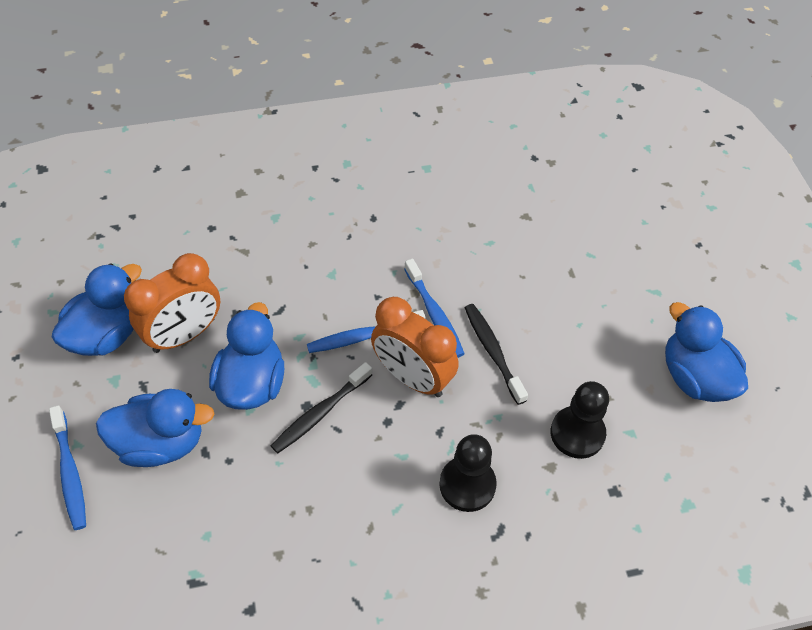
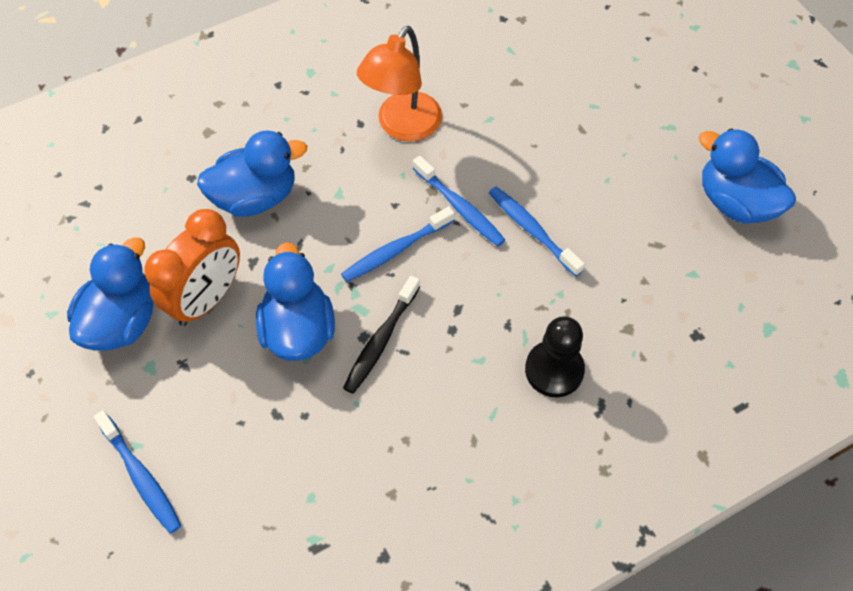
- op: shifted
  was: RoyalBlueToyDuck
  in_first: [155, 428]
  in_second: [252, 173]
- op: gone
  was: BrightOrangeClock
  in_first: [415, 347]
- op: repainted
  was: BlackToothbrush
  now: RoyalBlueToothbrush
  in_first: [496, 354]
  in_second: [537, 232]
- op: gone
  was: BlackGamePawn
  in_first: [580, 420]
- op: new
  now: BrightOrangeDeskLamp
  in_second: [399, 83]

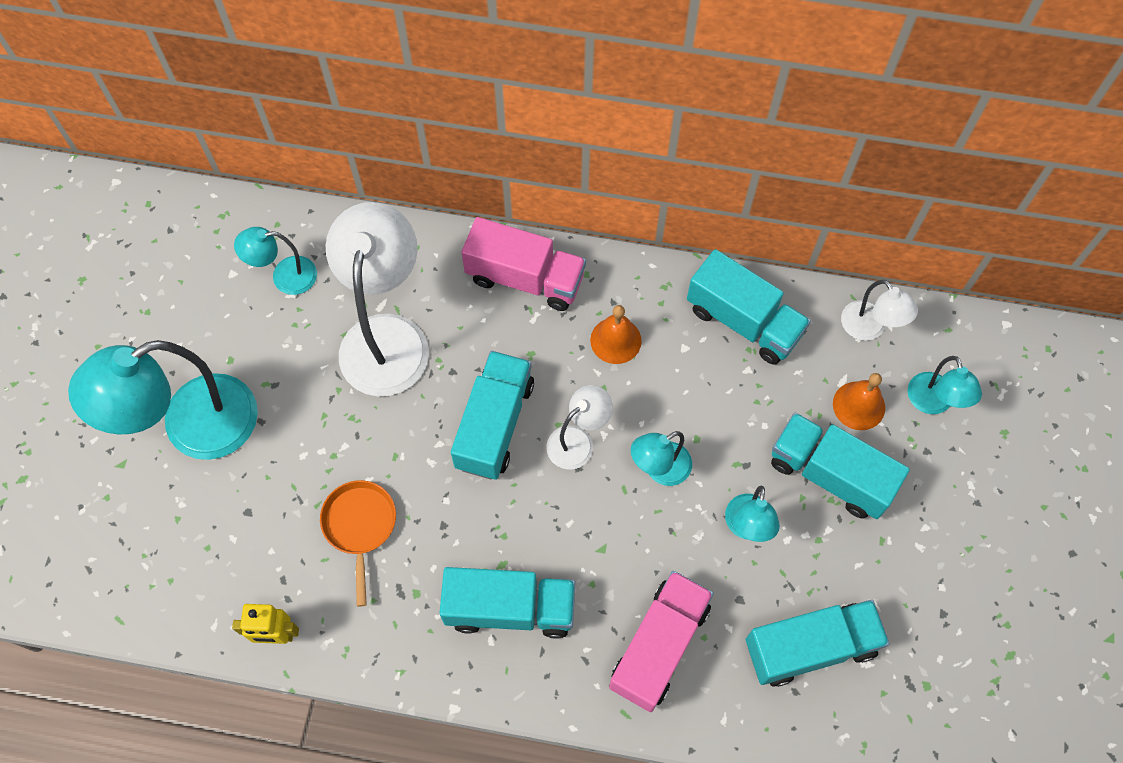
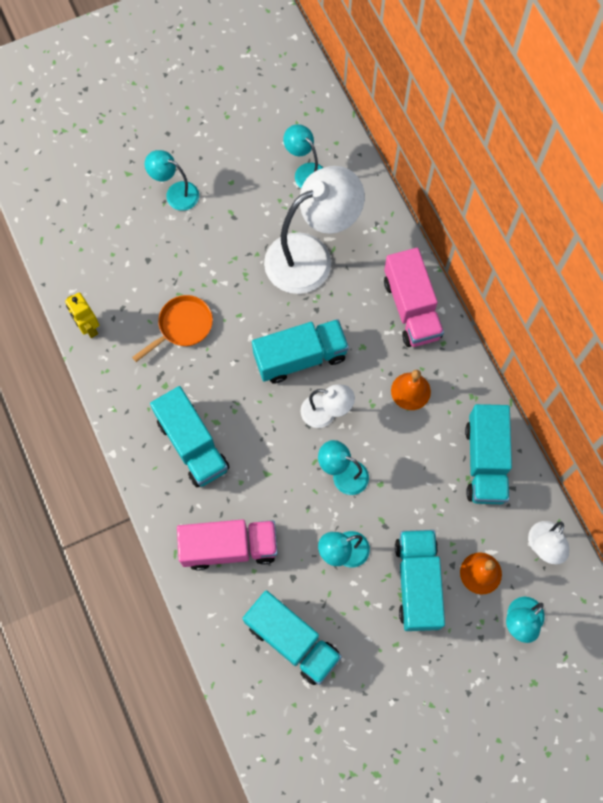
- op: scaled
  was: TurquoiseDeskLamp
  in_first: [163, 400]
  in_second: [172, 180]
  ratio: 0.5

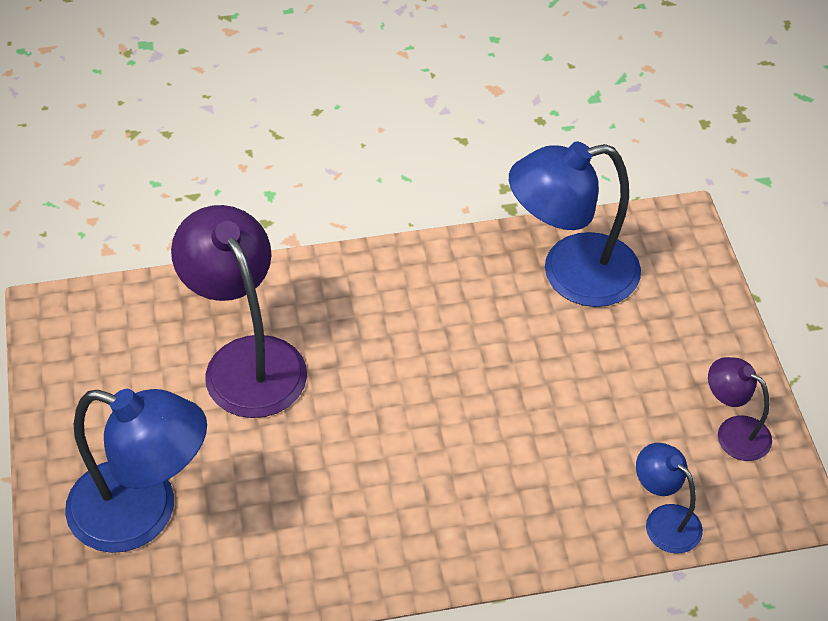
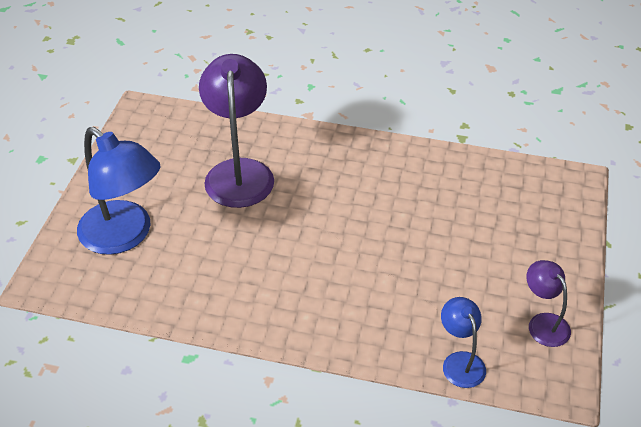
- op: gone
  was: RoyalBlueDeskLamp
  in_first: [575, 224]

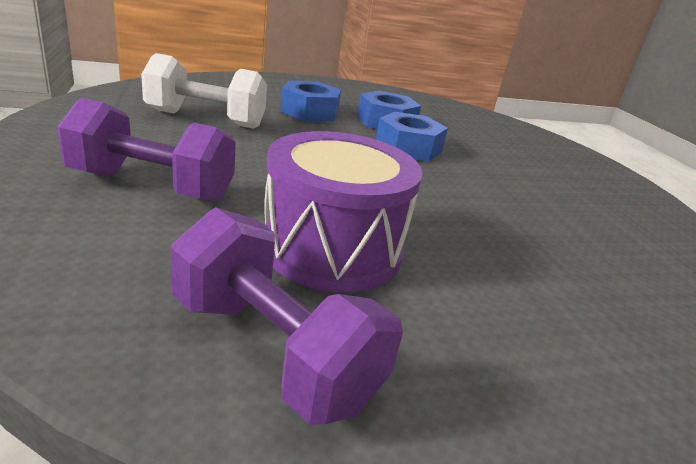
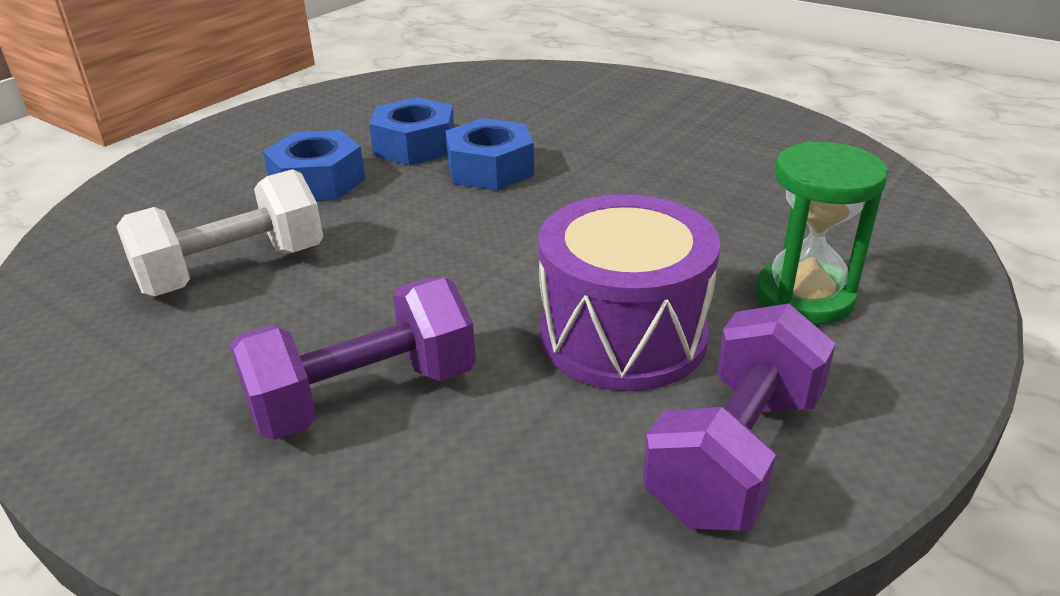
- op: rotated
  was: VioletDumbbell
  in_first: [287, 316]
  in_second: [739, 416]
  clockwise: -60
- op: new
  now: EmeraldHourglass
  in_second: [822, 233]

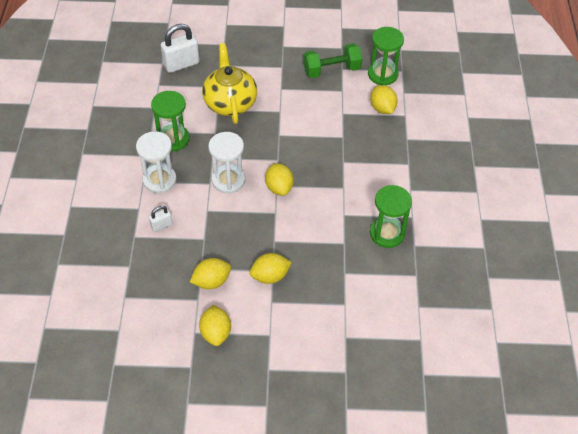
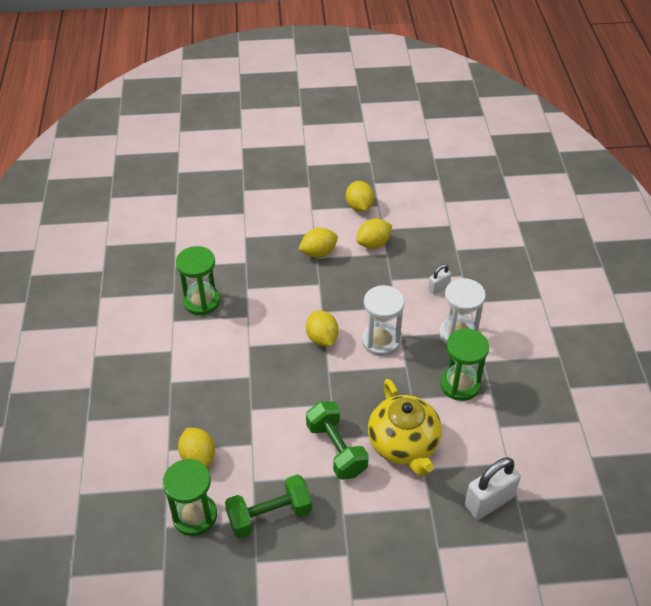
- op: new
  now: EmeraldDumbbell
  in_second: [337, 440]

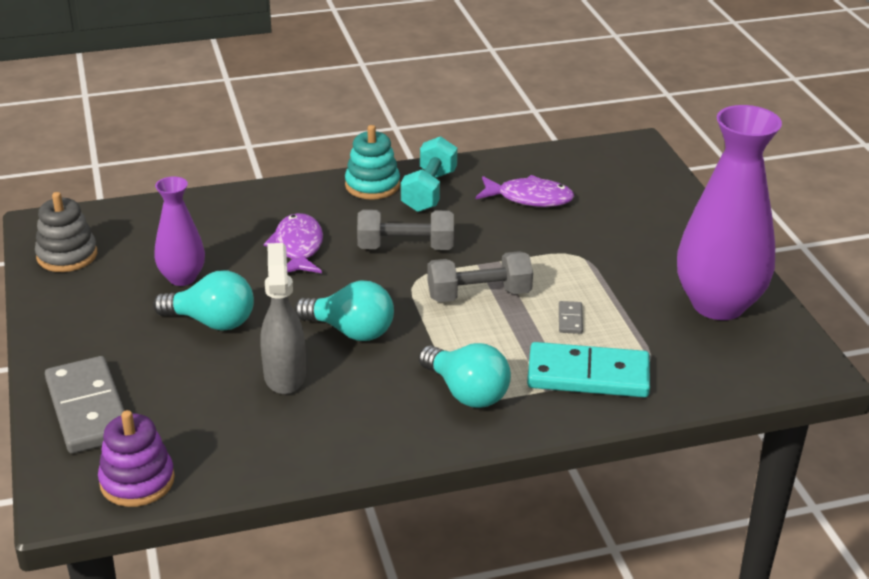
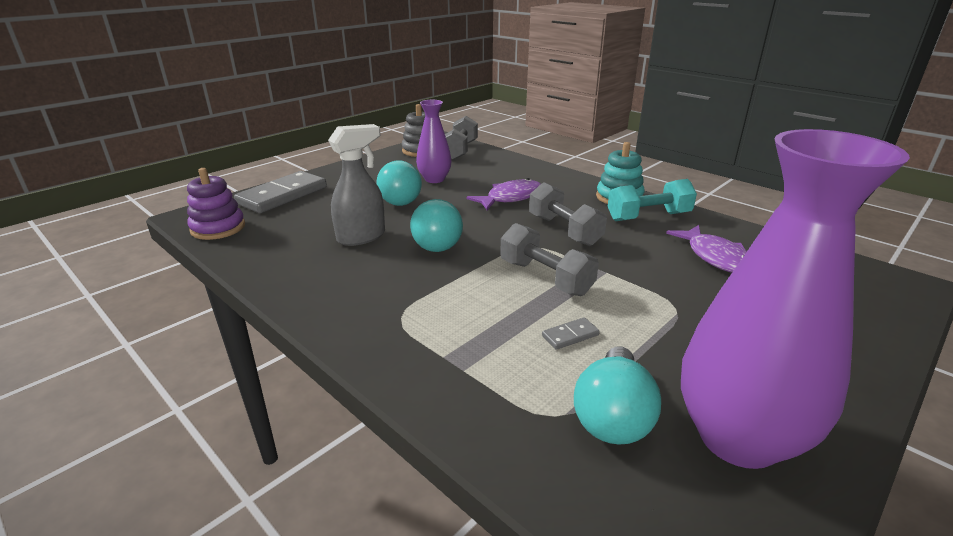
- op: shifted
  was: TurquoiseLightBulb
  in_first: [465, 375]
  in_second: [617, 396]
- op: gone
  was: TurquoiseDominoTile
  in_first: [588, 369]
- op: new
  now: GreyDumbbell
  in_second: [461, 138]

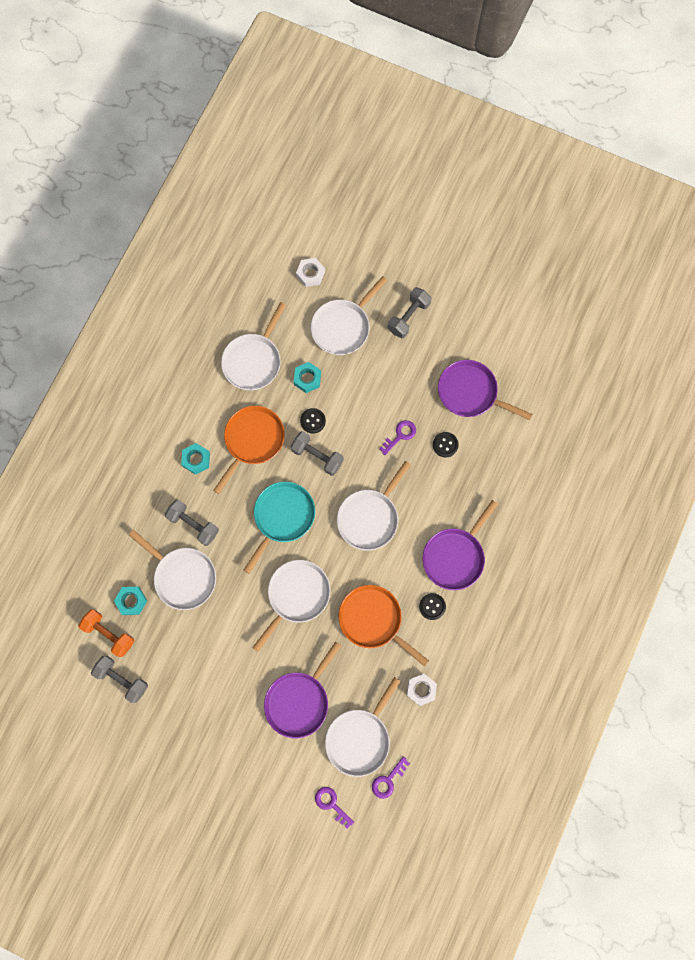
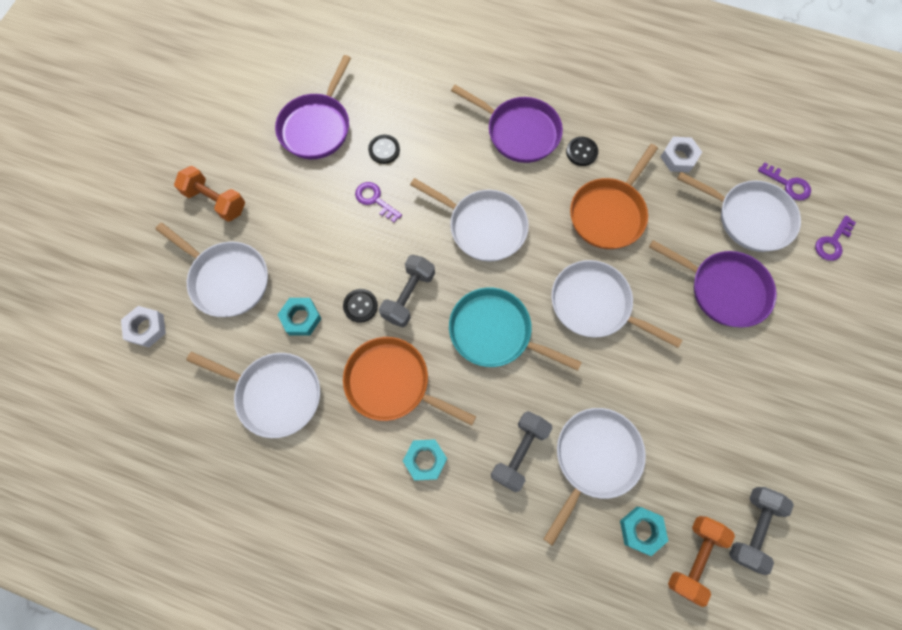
- op: repainted
  was: GreyDumbbell
  now: BrightOrangeDumbbell
  in_first: [409, 312]
  in_second: [209, 194]

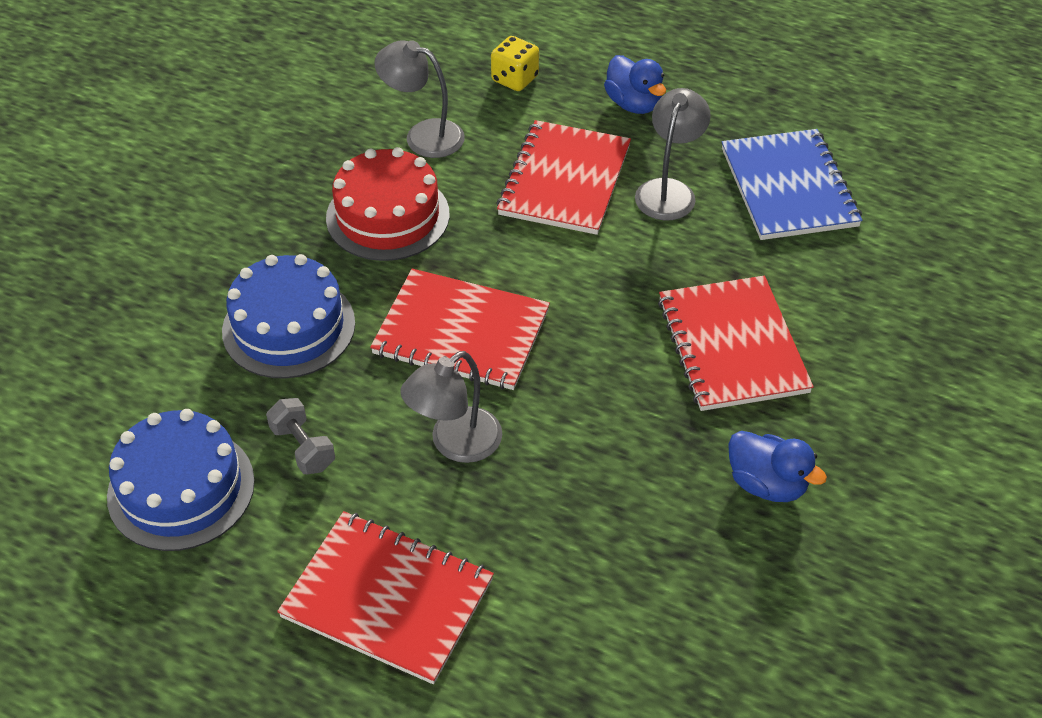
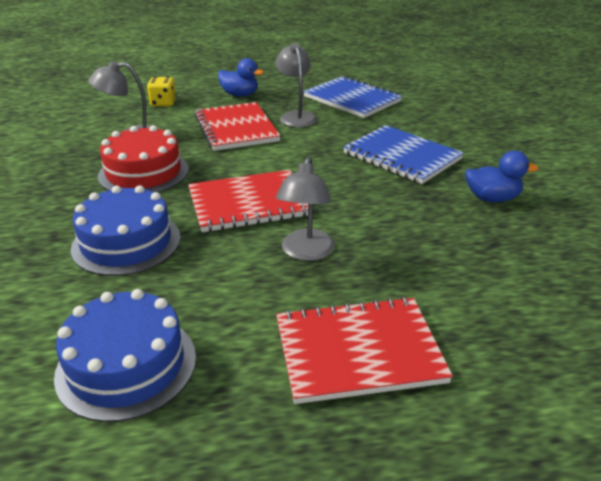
- op: gone
  was: GreyDumbbell
  in_first: [300, 436]
- op: repainted
  was: ScarletNotebook
  now: RoyalBlueNotebook
  in_first: [736, 343]
  in_second: [403, 154]

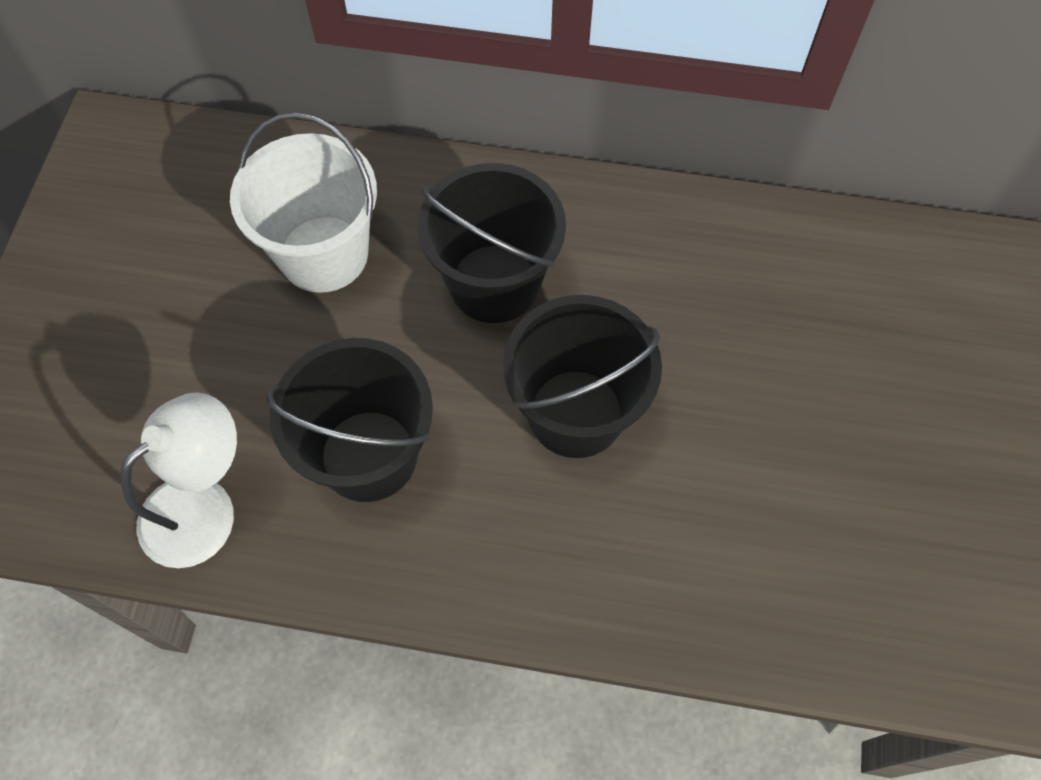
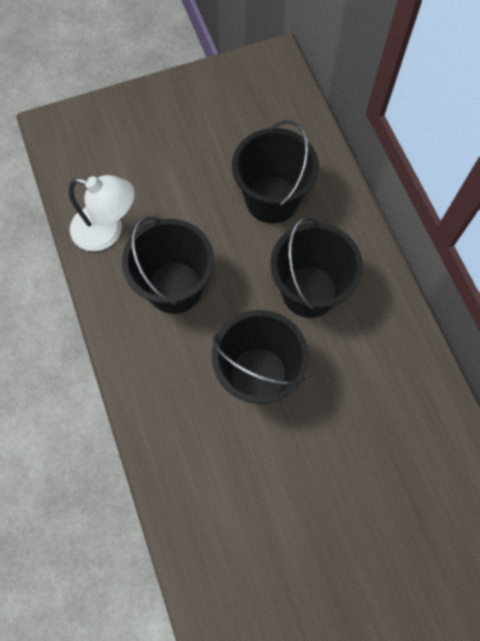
- op: repainted
  was: SnowWhitePail
  now: BlackPail
  in_first: [303, 202]
  in_second: [275, 171]

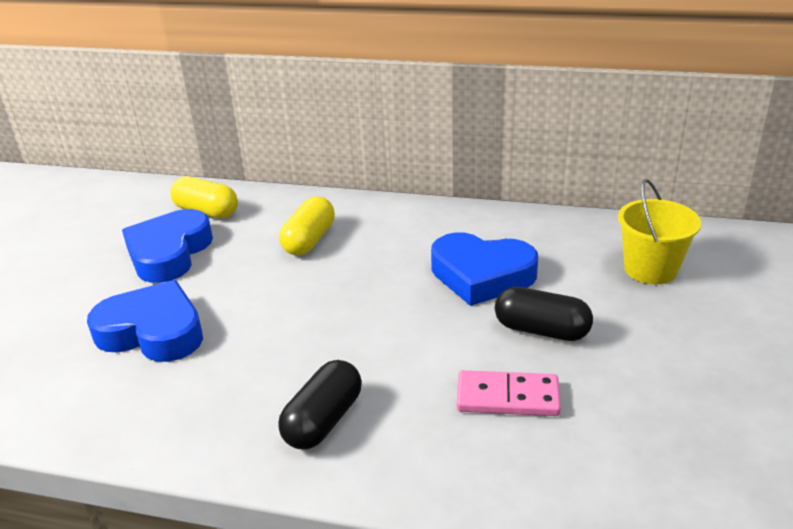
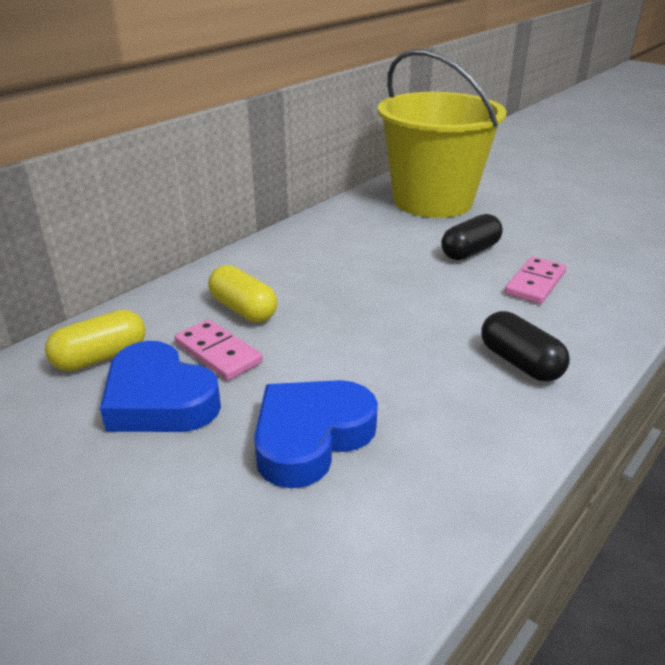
- op: gone
  was: RoyalBlueLoveHeart
  in_first: [484, 269]
- op: scaled
  was: BrightYellowPail
  in_first: [659, 231]
  in_second: [442, 133]
  ratio: 2.1
- op: new
  now: RosyDominoTile
  in_second: [219, 349]

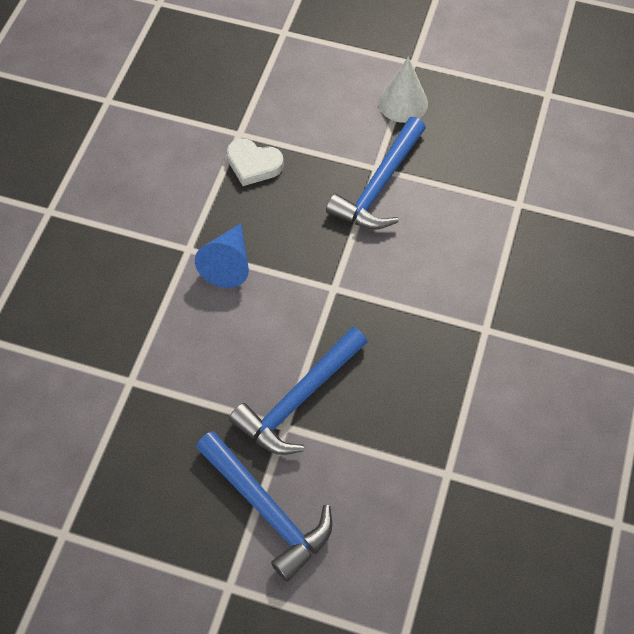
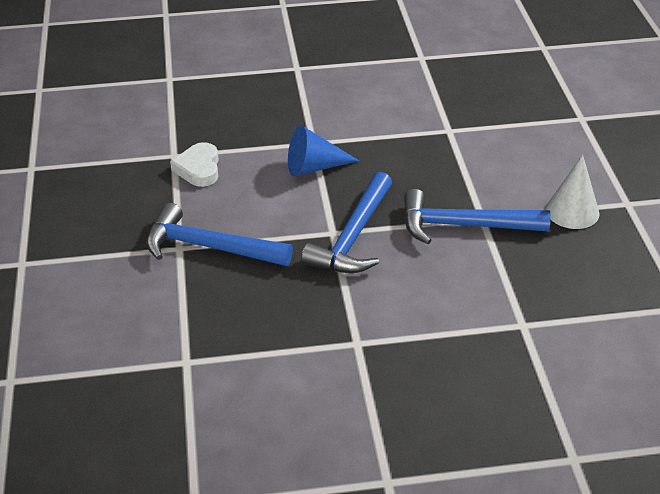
- op: shifted
  was: RoyalBlueCarpenter'sHammer
  in_first: [264, 506]
  in_second: [346, 222]
- op: shifted
  was: SnowWhiteLoveHeart
  in_first: [255, 162]
  in_second: [194, 164]

